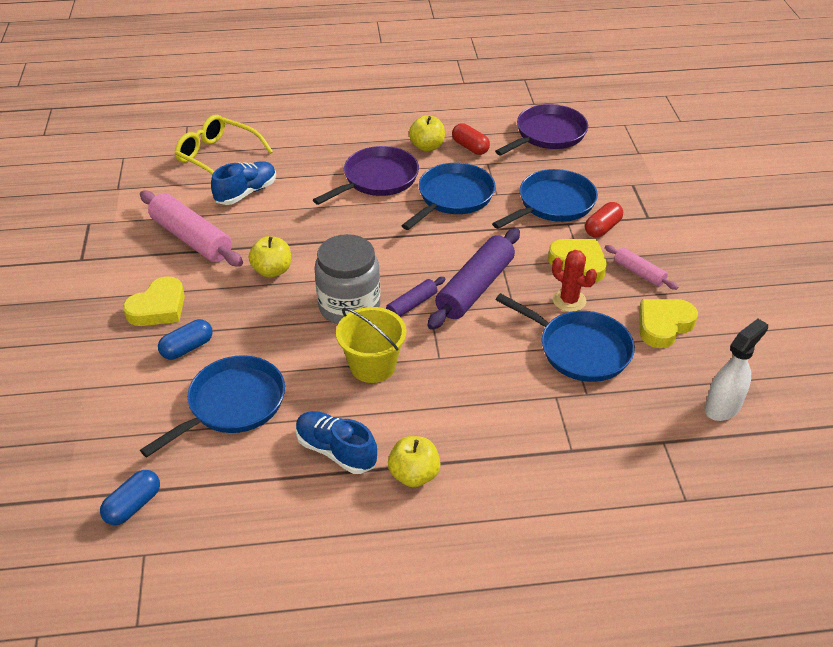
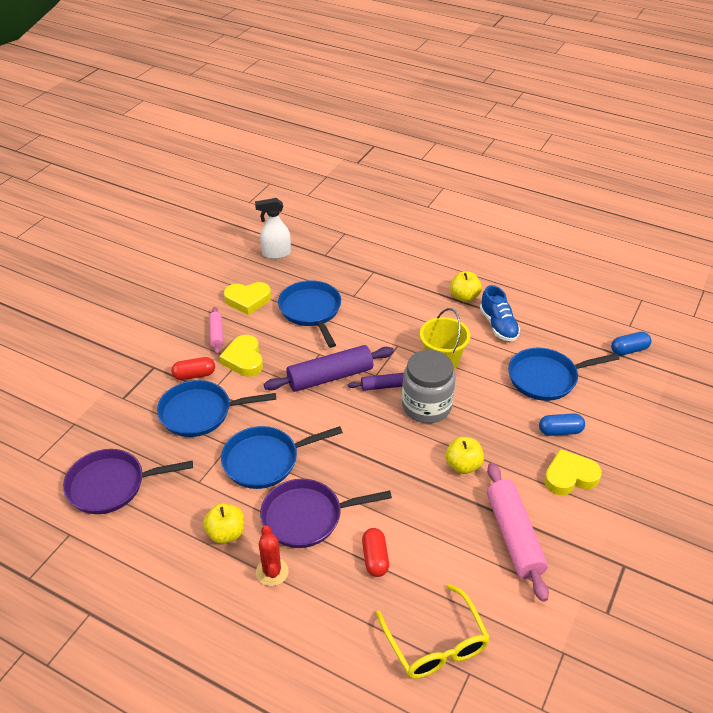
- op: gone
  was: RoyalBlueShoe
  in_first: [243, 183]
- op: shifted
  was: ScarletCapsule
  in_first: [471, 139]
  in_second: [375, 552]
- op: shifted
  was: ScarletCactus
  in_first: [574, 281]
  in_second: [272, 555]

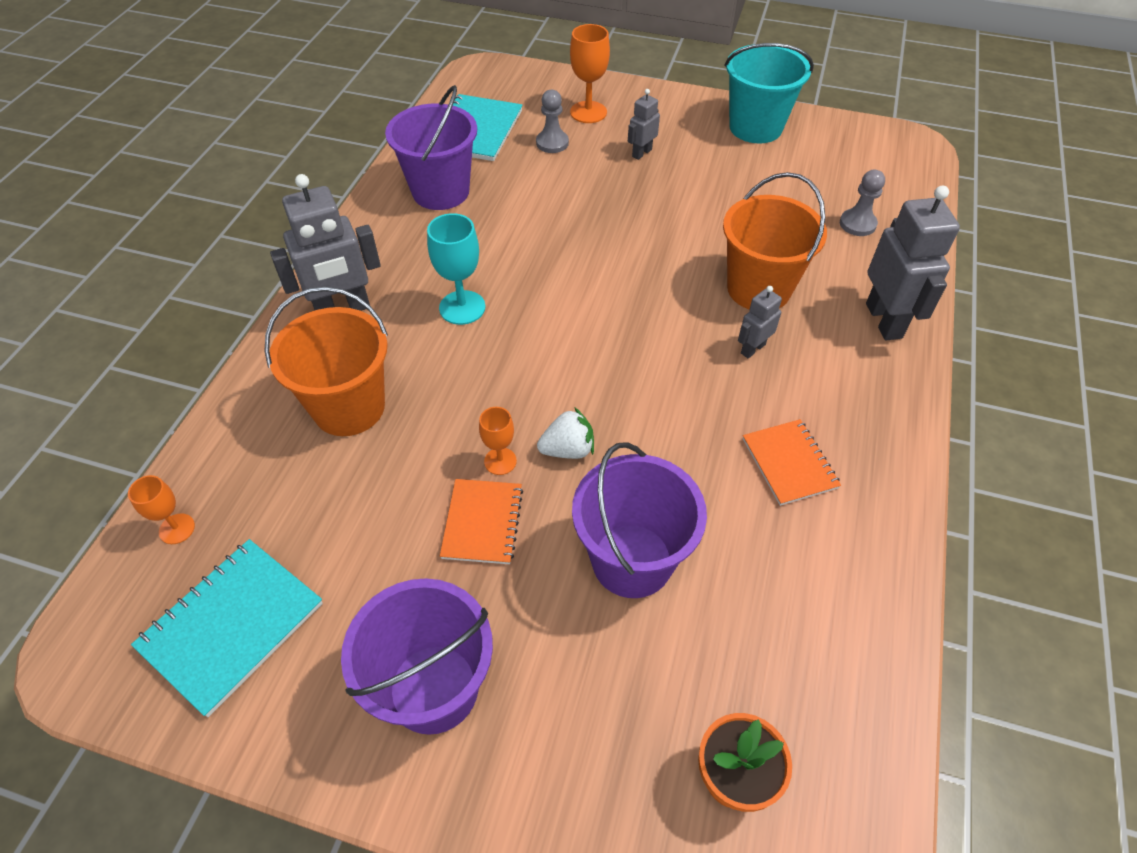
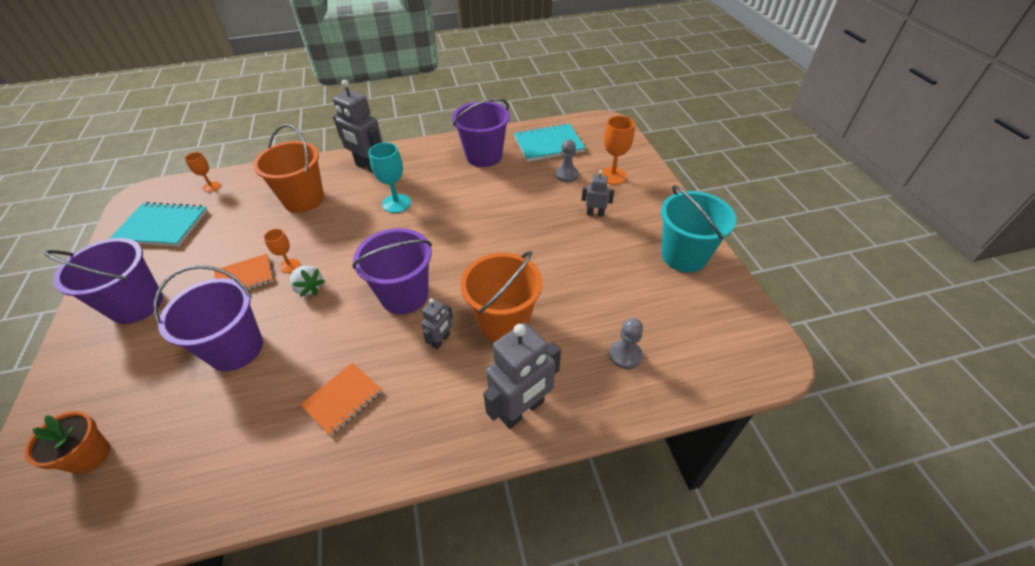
- op: rotated
  was: GreyRobot
  in_first: [760, 322]
  in_second: [437, 324]
  clockwise: 105
- op: new
  now: VioletPail
  in_second: [392, 271]

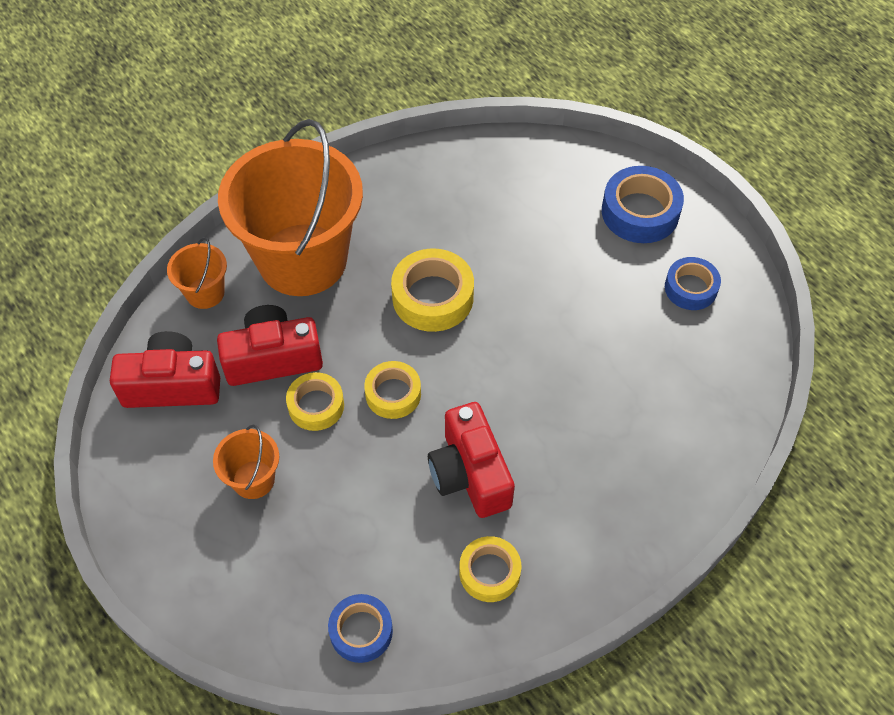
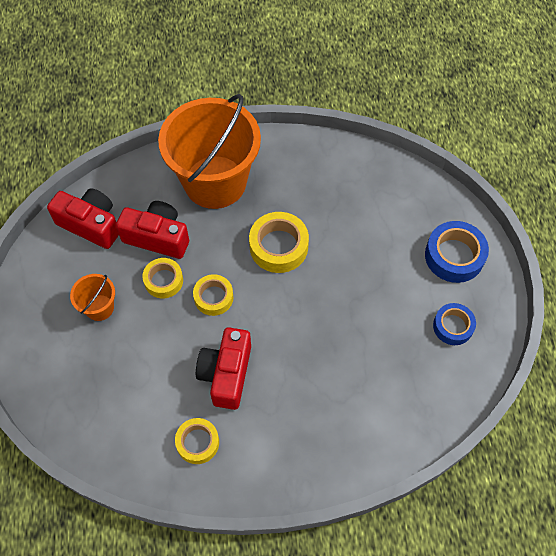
- op: gone
  was: BrightOrangePail
  in_first: [197, 273]
- op: gone
  was: RoyalBlueStickyTape
  in_first: [360, 628]

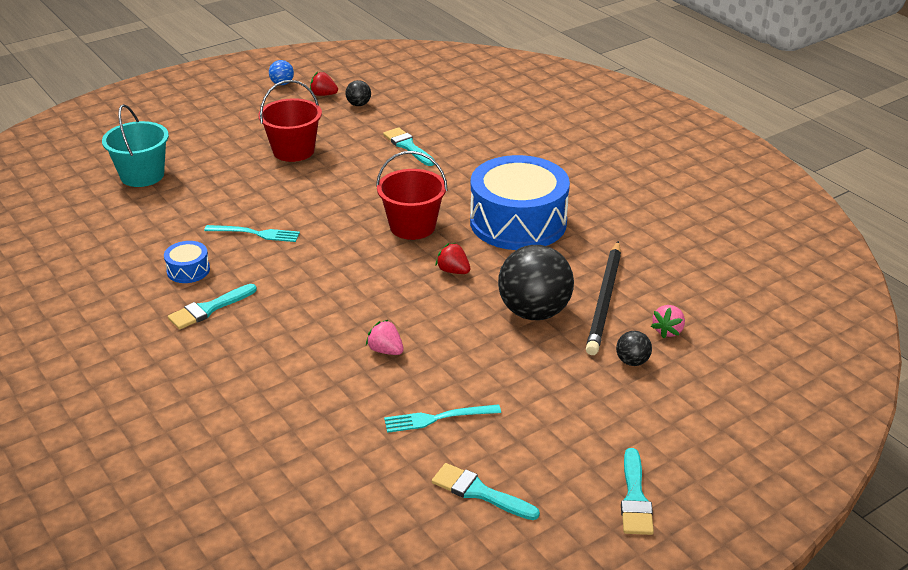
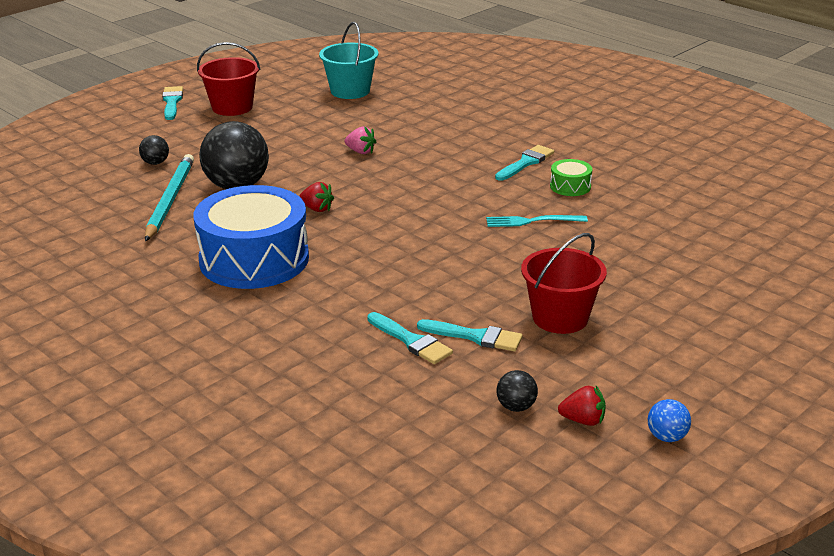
- op: shifted
  was: TurquoisePail
  in_first: [135, 145]
  in_second: [348, 60]
- op: repainted
  was: RoyalBlueSnareDrum
  now: EmeraldSnareDrum
  in_first: [187, 262]
  in_second: [571, 177]
- op: shifted
  was: ScarletPail
  in_first: [412, 195]
  in_second: [228, 79]
- op: gone
  was: TurquoiseTableFork
  in_first: [442, 418]
- op: shifted
  was: TurquoiseBrush
  in_first: [486, 491]
  in_second: [470, 335]
- op: repainted
  was: BlackWoodenPencil
  now: TurquoiseWoodenPencil
  in_first: [603, 298]
  in_second: [169, 198]
- op: gone
  was: RosyBerry
  in_first: [668, 322]

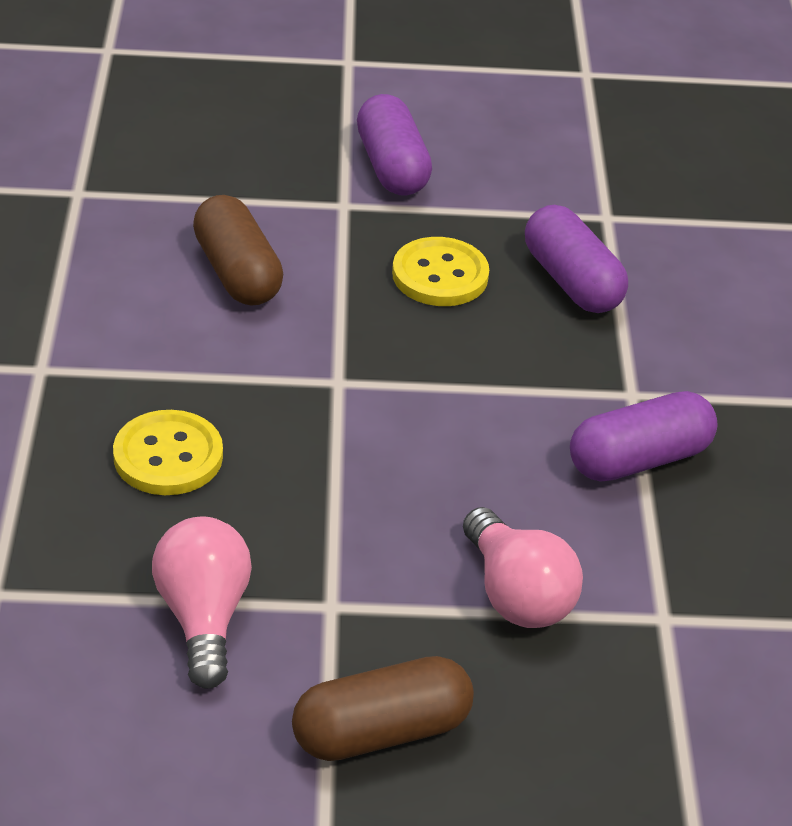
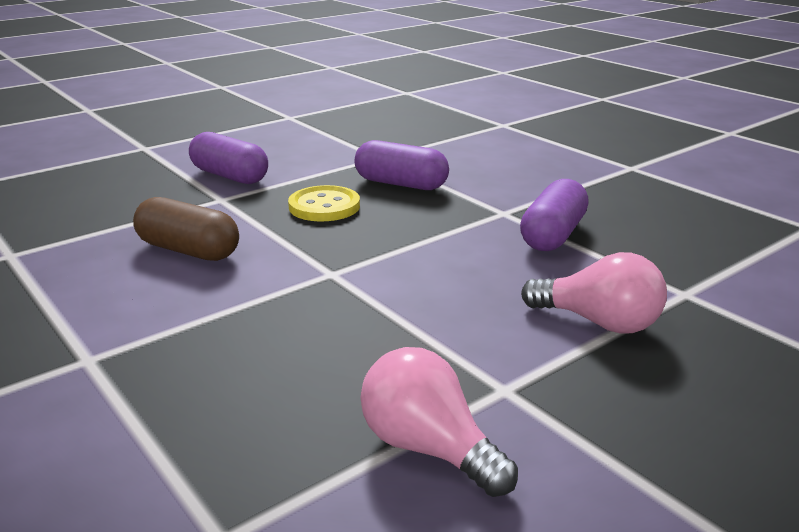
- op: gone
  was: BrightYellowSewingButton
  in_first: [168, 452]
- op: gone
  was: RussetCapsule
  in_first: [383, 708]

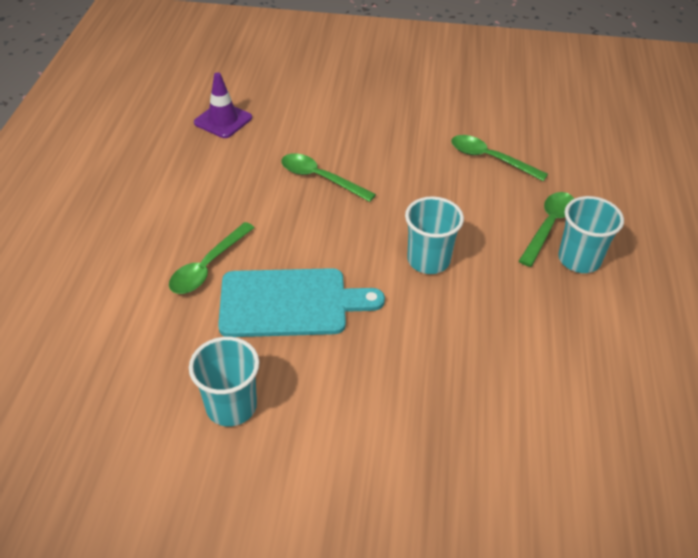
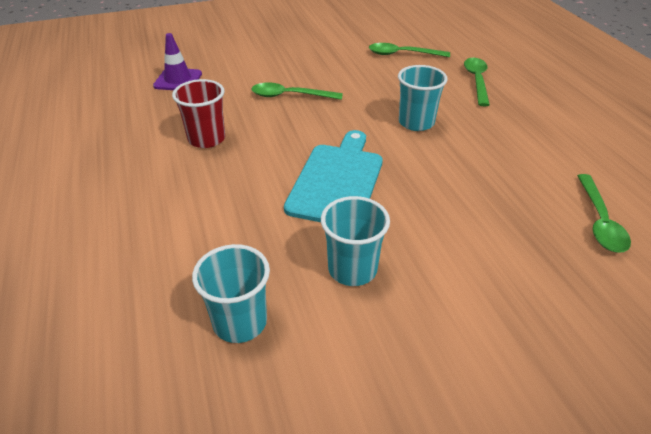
- op: shifted
  was: EmeraldSpoon
  in_first: [211, 258]
  in_second: [604, 213]
- op: rotated
  was: TurquoiseBreadBoard
  in_first: [301, 302]
  in_second: [333, 176]
  clockwise: -45
- op: shifted
  was: TurquoiseCup
  in_first: [591, 234]
  in_second: [231, 293]
- op: new
  now: ScarletCup
  in_second: [198, 113]

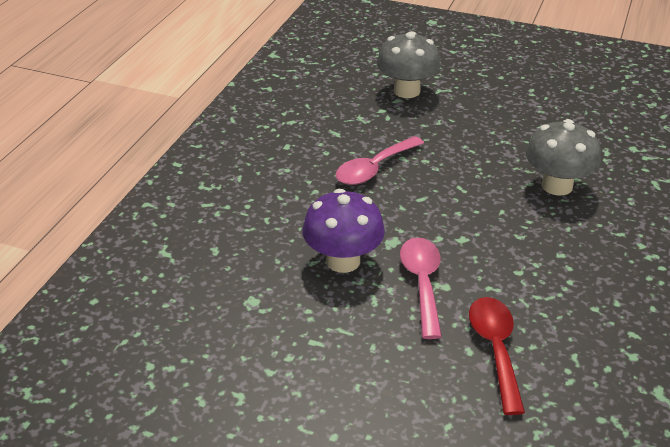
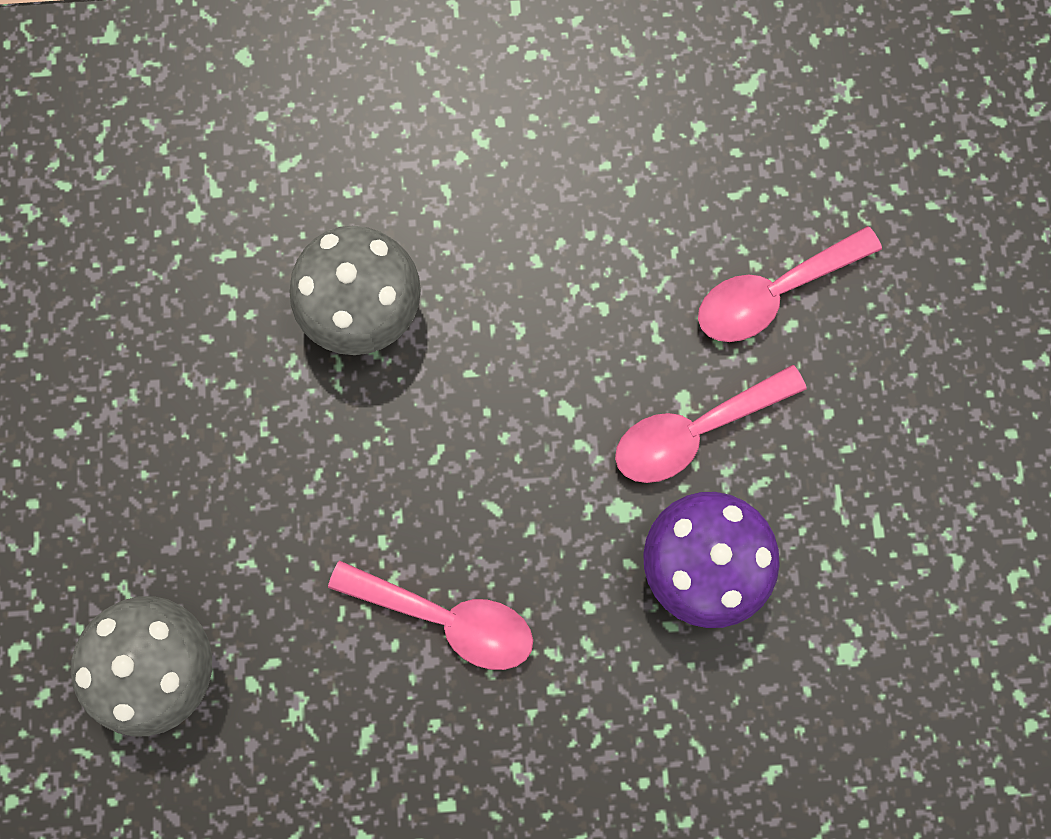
- op: repainted
  was: ScarletSpoon
  now: RosySpoon
  in_first: [497, 356]
  in_second: [790, 284]

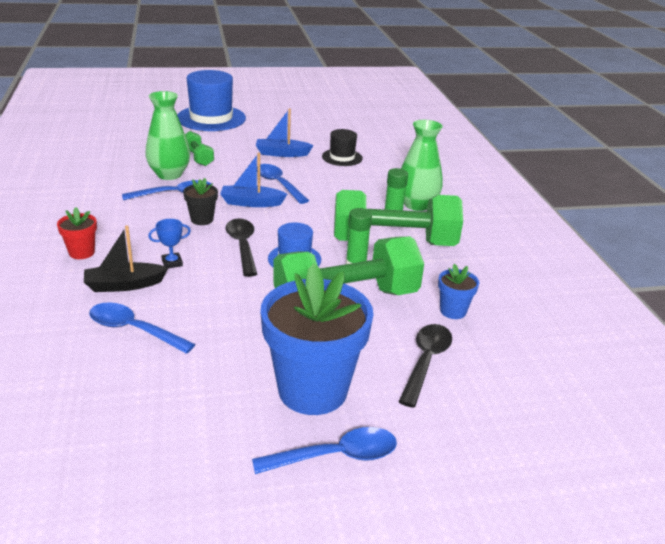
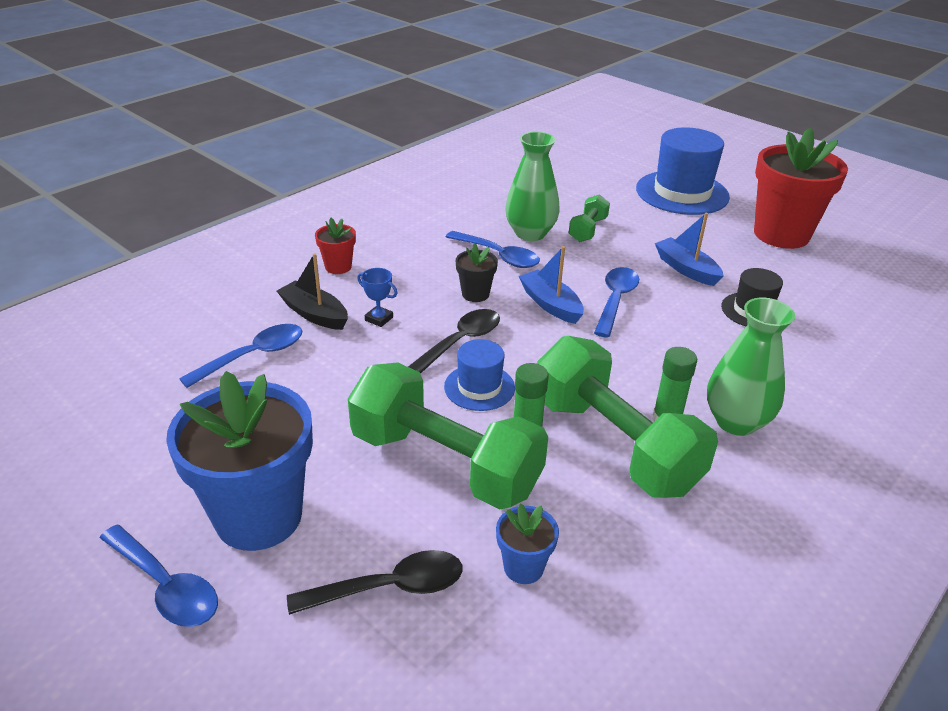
- op: rotated
  was: RoyalBlueSpoon
  in_first: [142, 328]
  in_second: [240, 356]
  clockwise: 60
- op: new
  now: ScarletPottedPlant
  in_second: [801, 188]

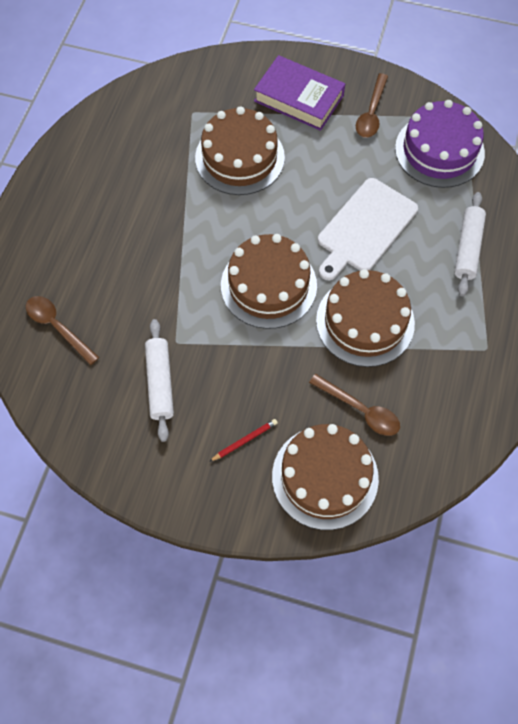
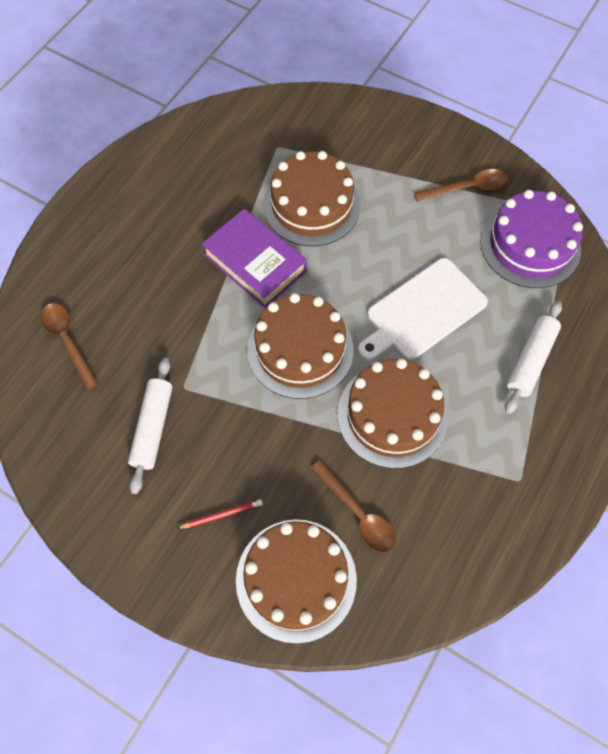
- op: shifted
  was: VioletHardcover
  in_first: [299, 93]
  in_second: [254, 258]
- op: rotated
  was: RussetSpoon
  in_first: [372, 105]
  in_second: [461, 185]
  clockwise: -135

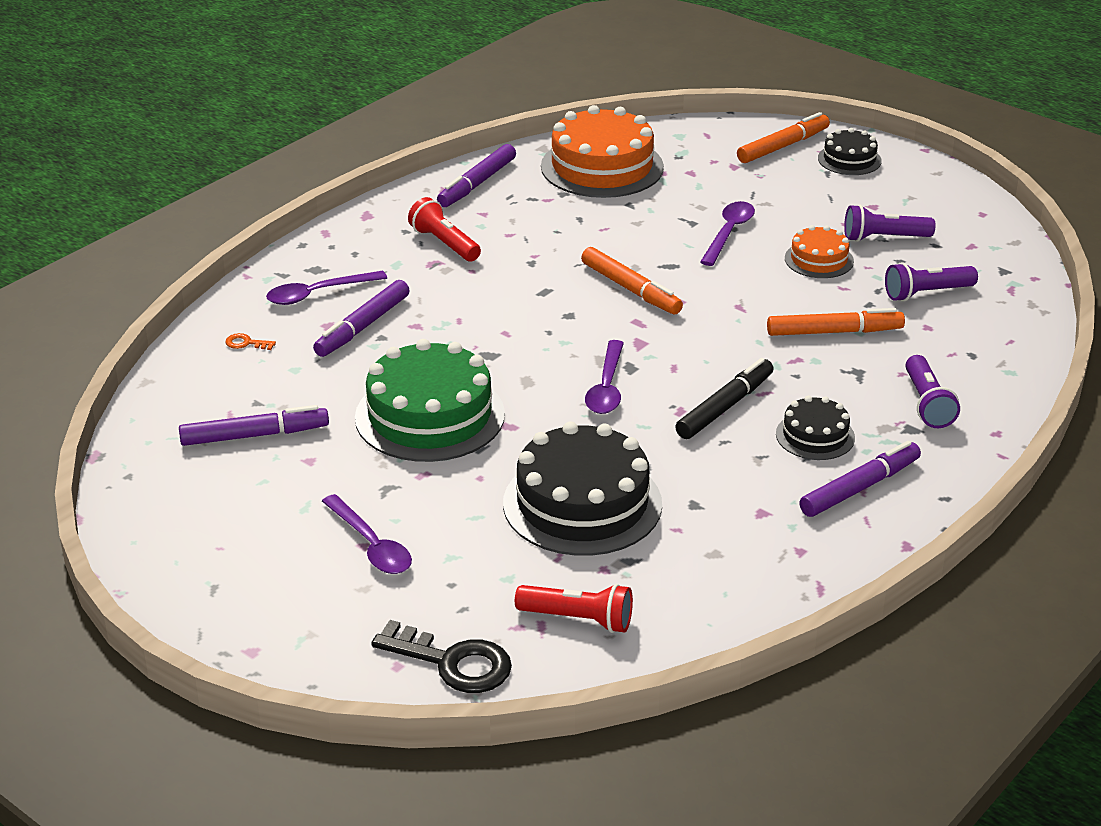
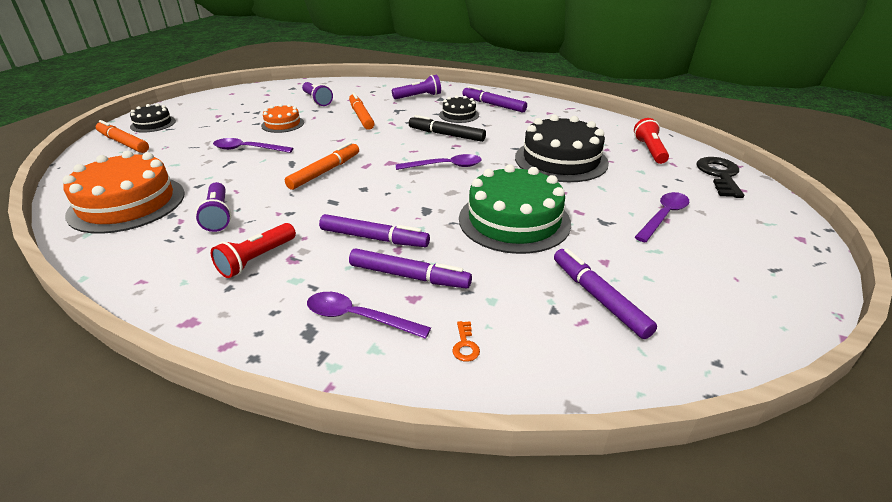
- op: rotated
  was: VioletSpoon
  in_first: [326, 288]
  in_second: [369, 315]
  clockwise: 150
- op: shifted
  was: VioletFeltPen
  in_first: [476, 175]
  in_second: [374, 230]
- op: shifted
  was: VioletPocketTorch
  in_first: [889, 223]
  in_second: [213, 207]

